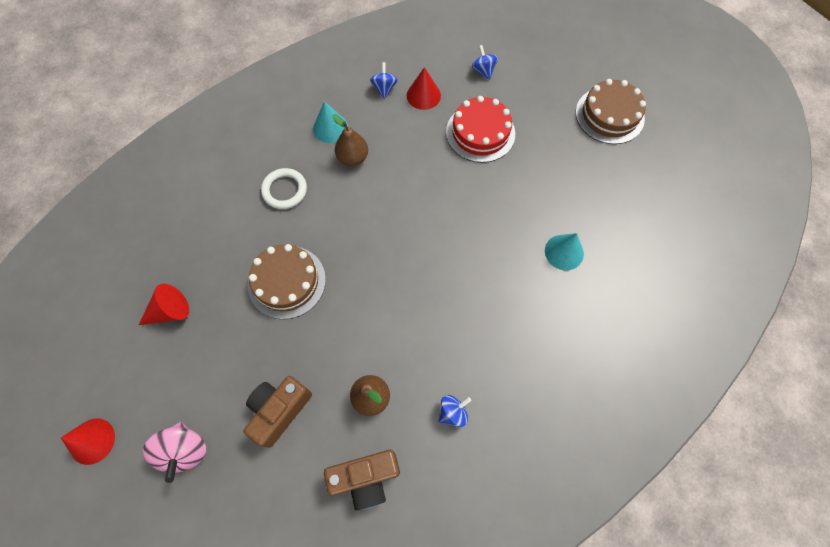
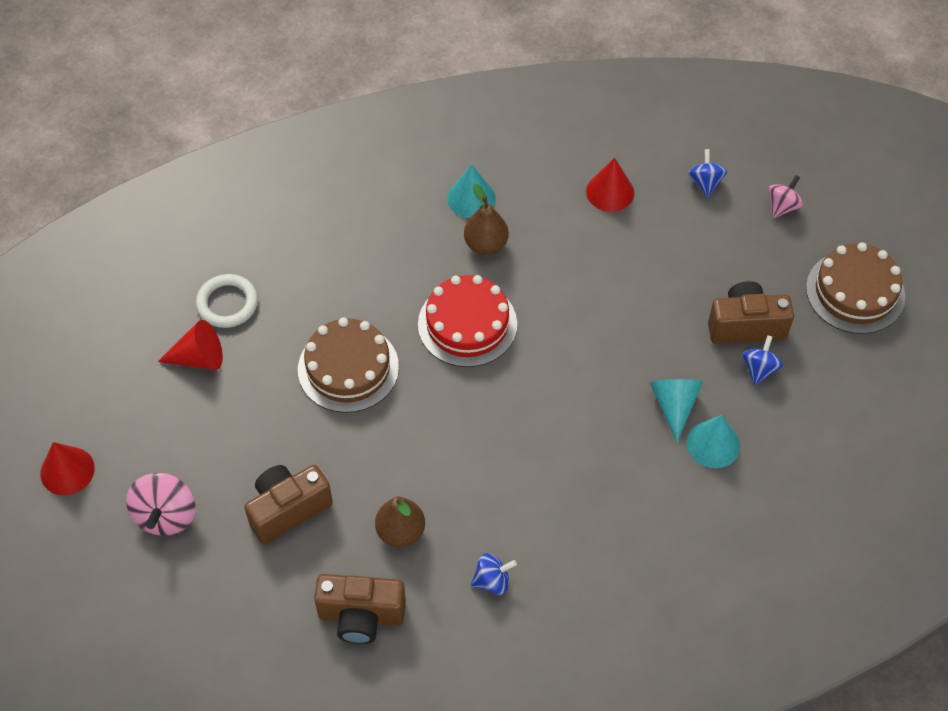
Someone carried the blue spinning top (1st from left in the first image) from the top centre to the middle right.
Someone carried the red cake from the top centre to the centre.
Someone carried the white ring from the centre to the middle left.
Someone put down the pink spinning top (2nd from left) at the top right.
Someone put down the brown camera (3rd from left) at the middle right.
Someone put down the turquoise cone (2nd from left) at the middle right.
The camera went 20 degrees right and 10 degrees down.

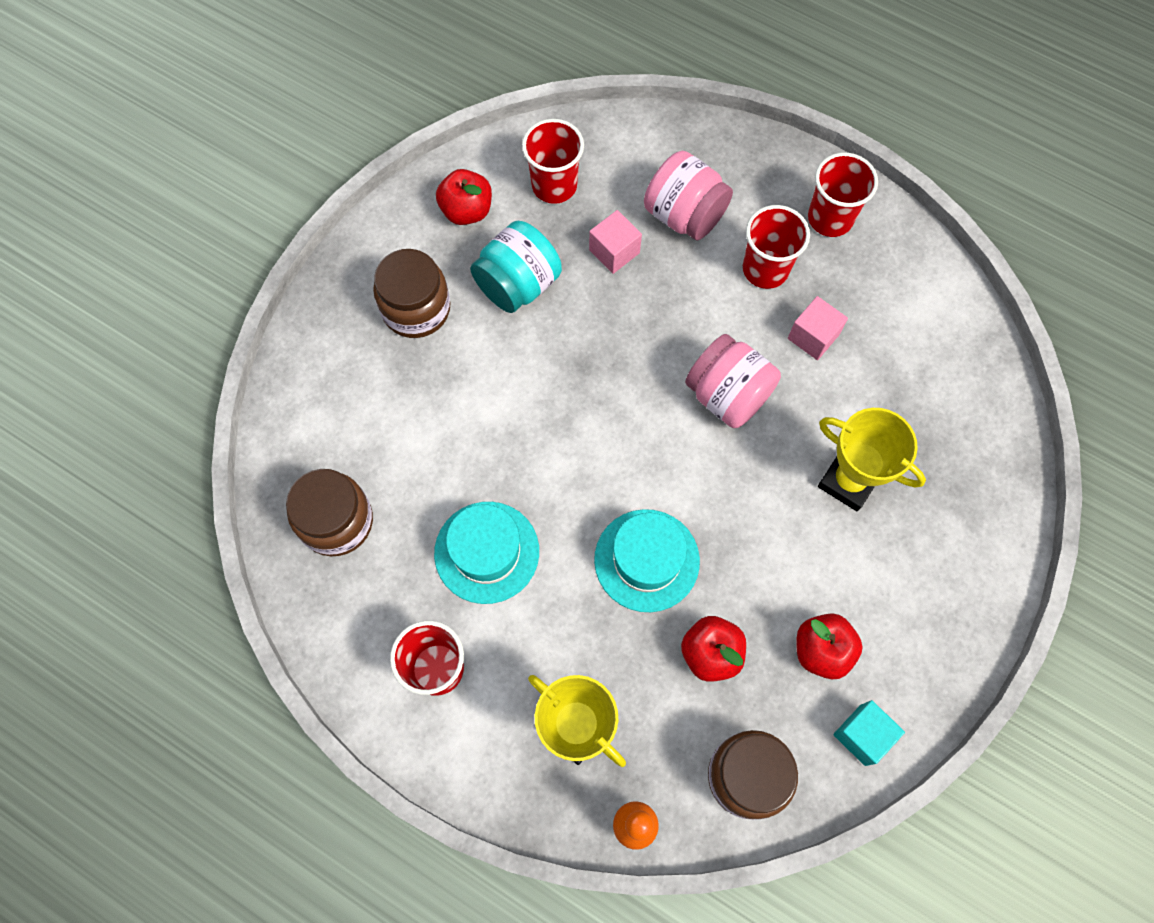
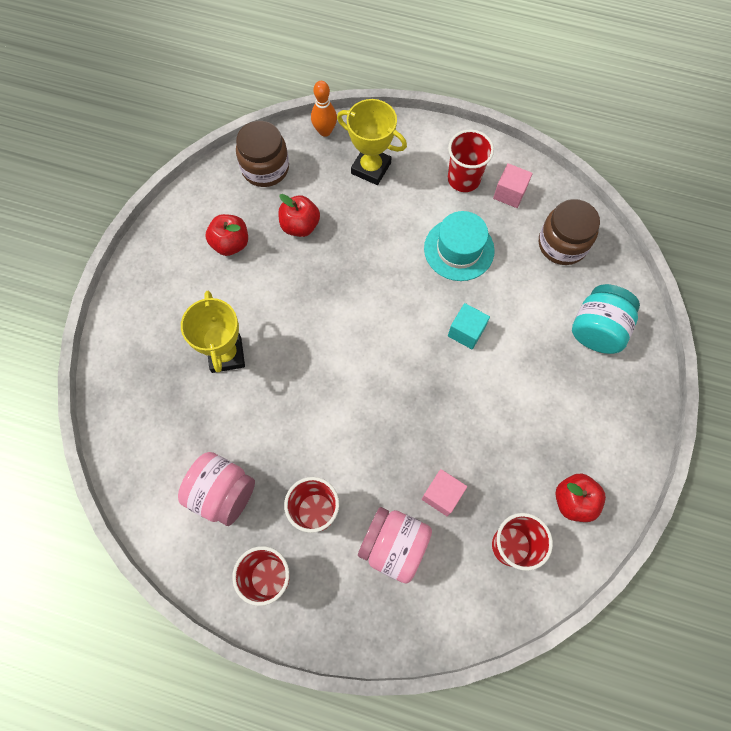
Someone carried the turquoise jar from the top centre to the middle right.
Someone took away the brown jar (2nd from left) at the top centre.
Someone carried the pink cube (2nd from left) from the middle right to the top right.
Someone carried the pink jar (2nd from left in the first image) from the centre to the bottom left.
Someone rotated the yellow trophy (2nd from left in the first image) at the middle right by 60 degrees clockwise.
Someone took away the turquoise hat (2nd from left) at the centre.
Someone carried the turquoise cube from the bottom right to the centre.
The camera went 165 degrees right and 0 degrees up.

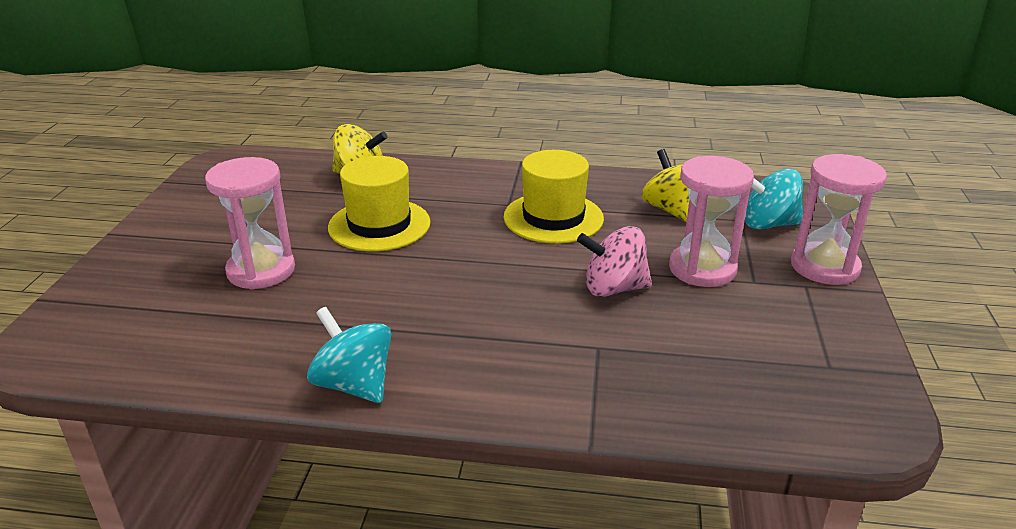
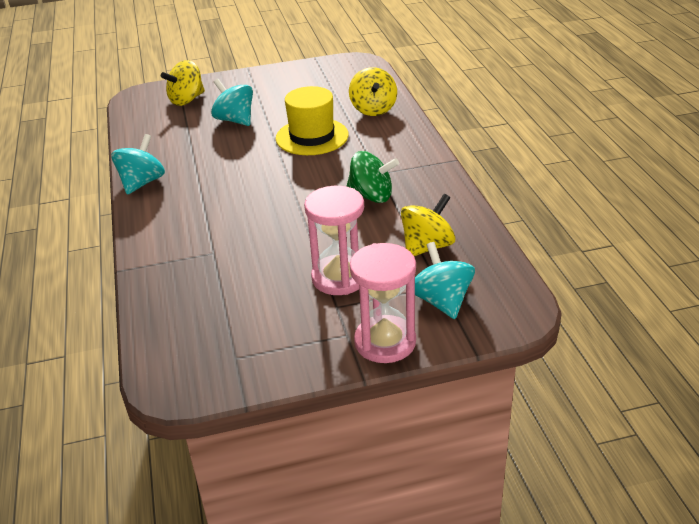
Someone swapped the yellow hat (2nd from left) at the centre for the green spinning top at the centre.
Someone swapped the pink hourglass (1st from left) at the middle left for the turquoise spinning top (2nd from left) at the top left.
Someone took away the pink spinning top at the centre.
Someone put down the yellow spinning top (1st from left) at the top left.
The camera went 70 degrees right and 5 degrees up.

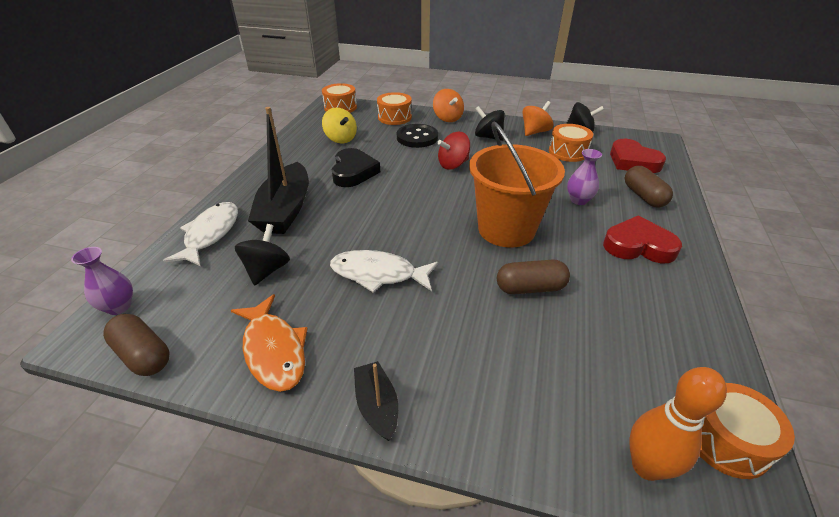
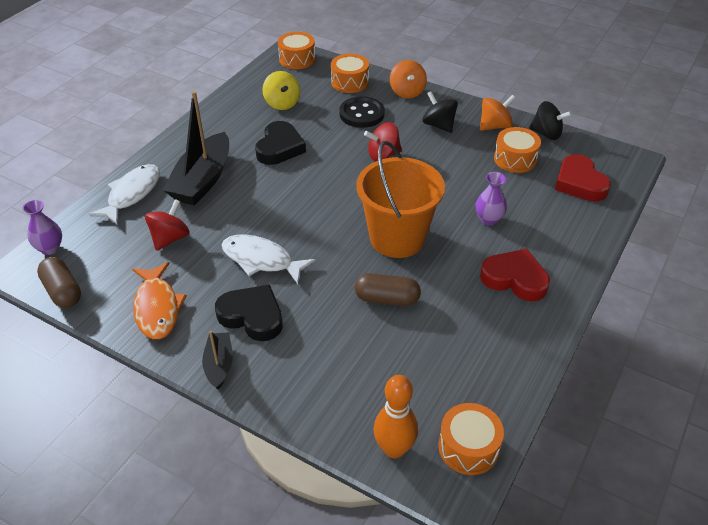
Someone took away the brown capsule (3rd from left) at the middle right.
Someone repainted the black spinning top (1st from left) at the middle left, which became the red spinning top (1st from left) at the middle left.
Someone put down the black heart (1st from left) at the centre.
The camera went 15 degrees right and 5 degrees up.

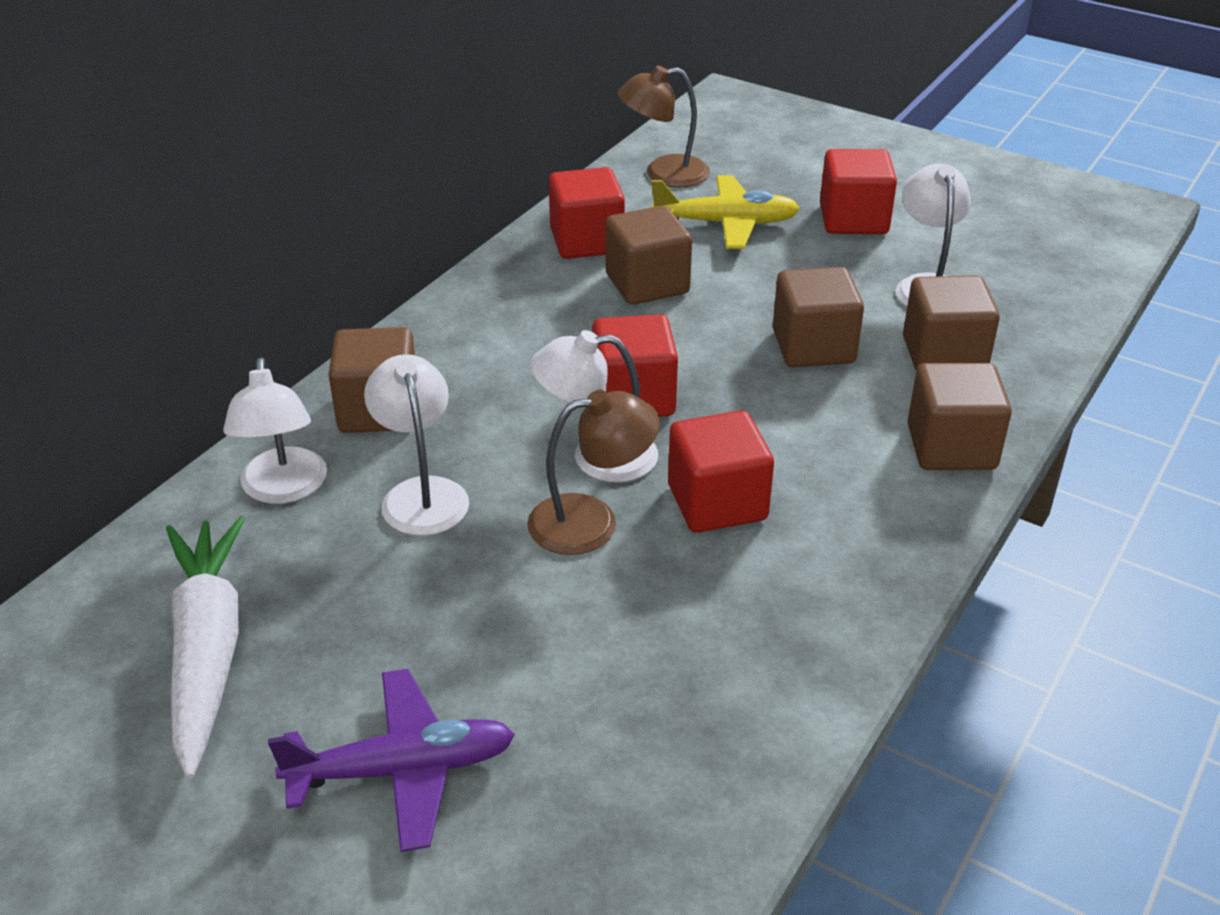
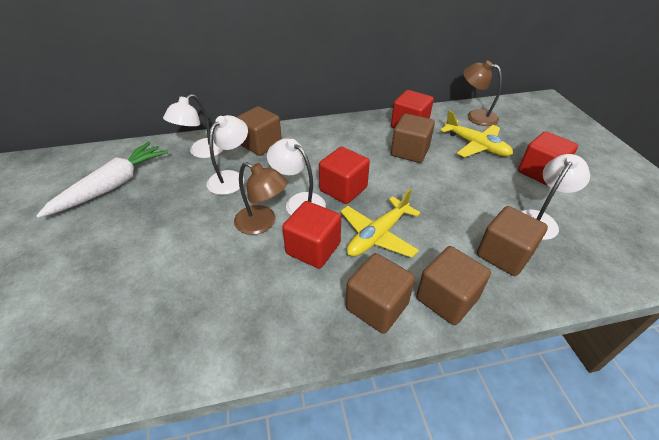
Someone carried the brown cube (3rd from left in the first image) from the middle right to the centre.
Someone took away the purple plane at the bottom left.
Someone put down the yellow plane (1st from left) at the centre.
The camera went 45 degrees right and 5 degrees up.

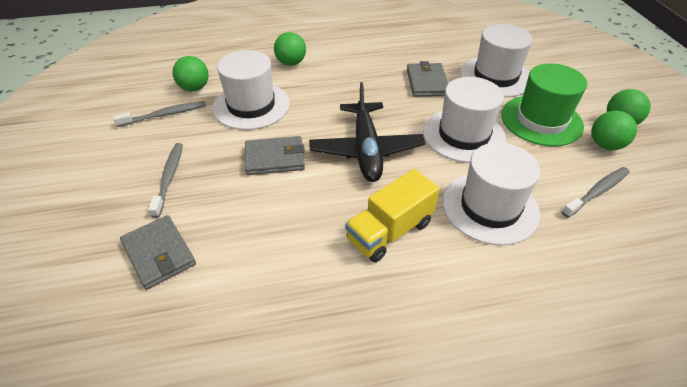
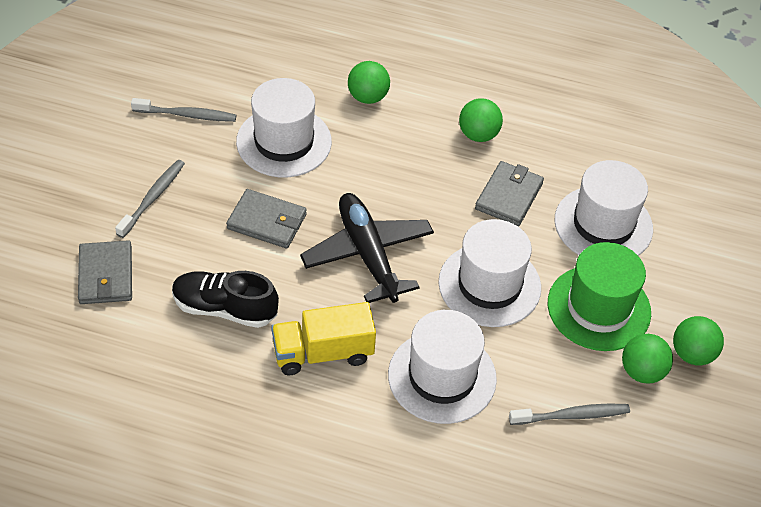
Someone carried the green ball (1st from left in the first image) from the top left to the top centre.
Someone rotated the black plane at the centre by 135 degrees clockwise.
Someone put down the black shoe at the middle left.
The camera went 25 degrees right and 5 degrees up.

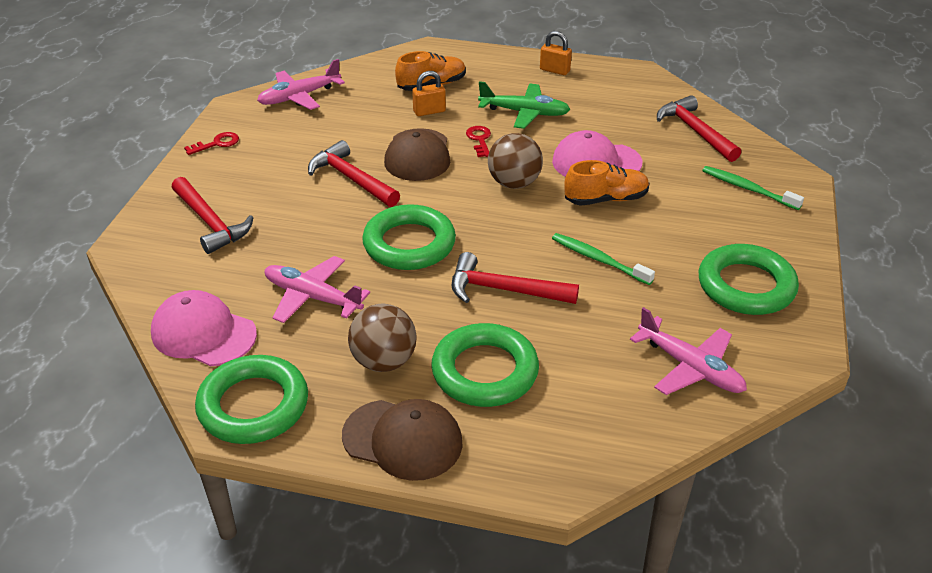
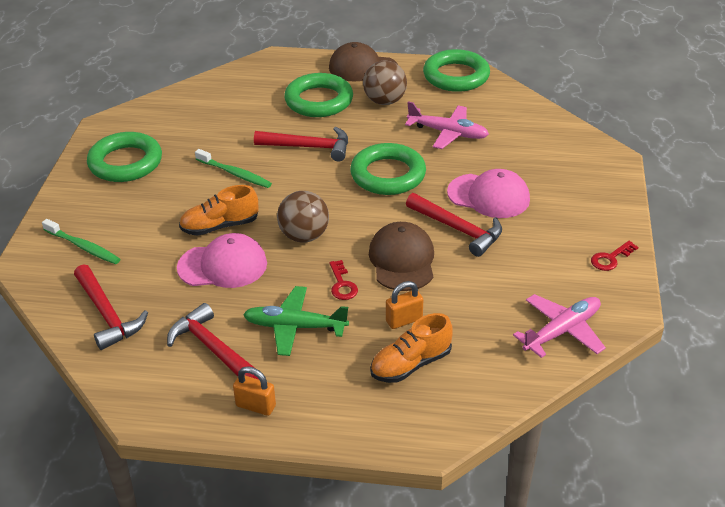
Someone carried the red hammer (1st from left in the first image) from the middle left to the bottom left.
Someone carried the pink cap (1st from left in the first image) from the middle left to the middle right.
Someone took away the pink plane (3rd from left) at the middle right.
The camera went 175 degrees right and 0 degrees up.

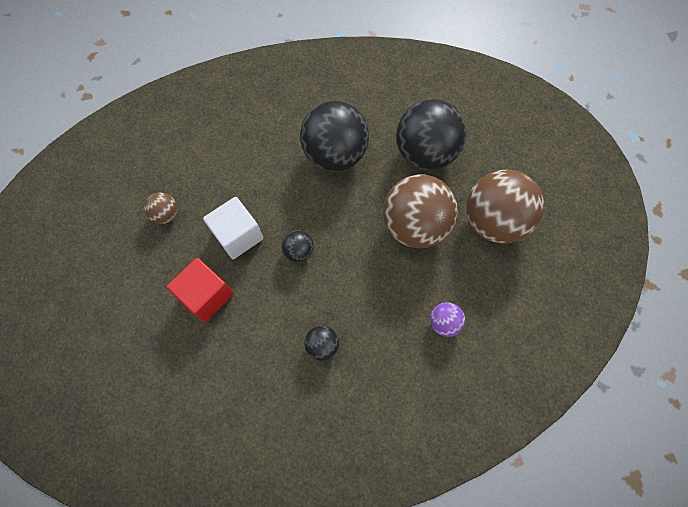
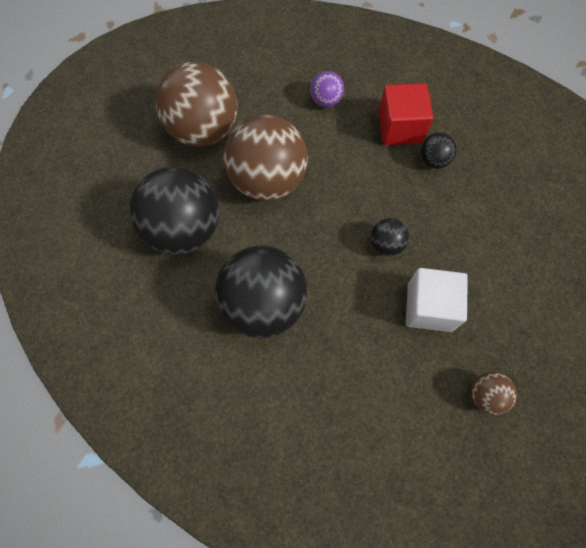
Someone carried the red cube from the middle left to the top right.
The camera went 135 degrees left and 0 degrees up.

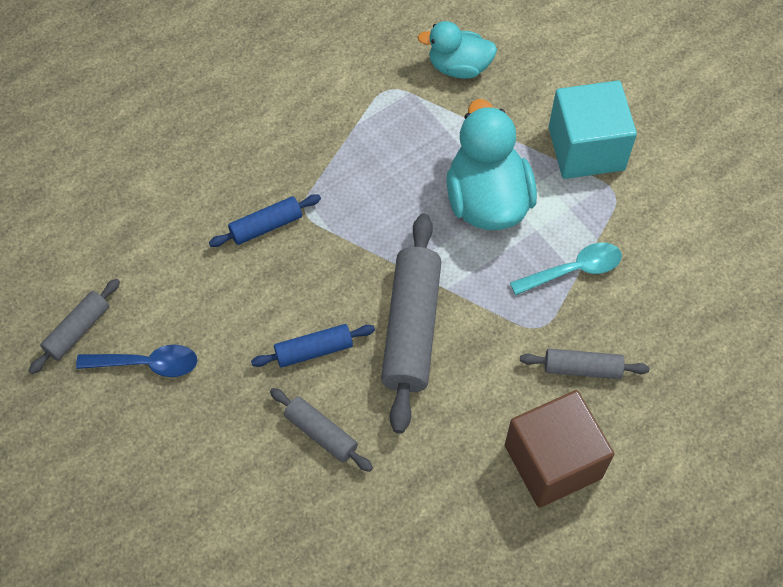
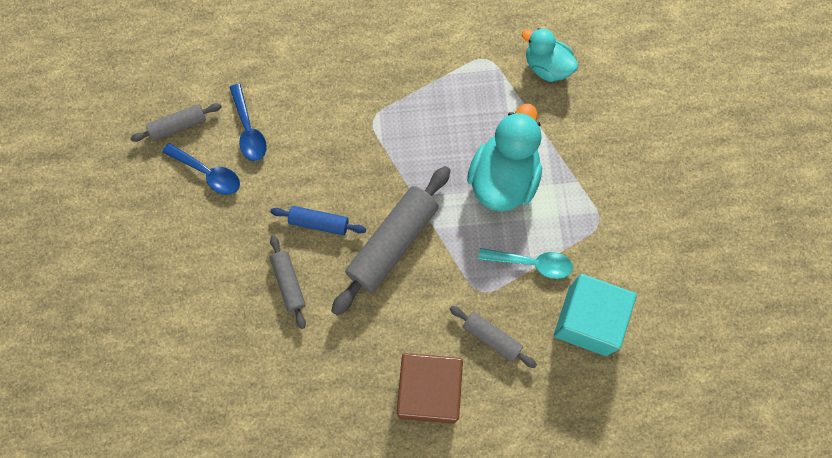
Someone carried the turquoise cube from the top right to the bottom right.
Someone took away the blue rolling pin (1st from left) at the centre.
Someone put down the blue spoon (2nd from left) at the top left.
The camera went 30 degrees right and 10 degrees up.

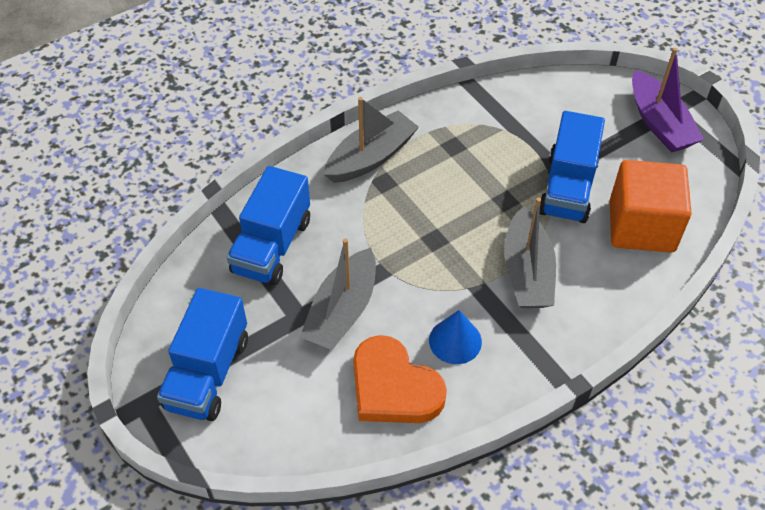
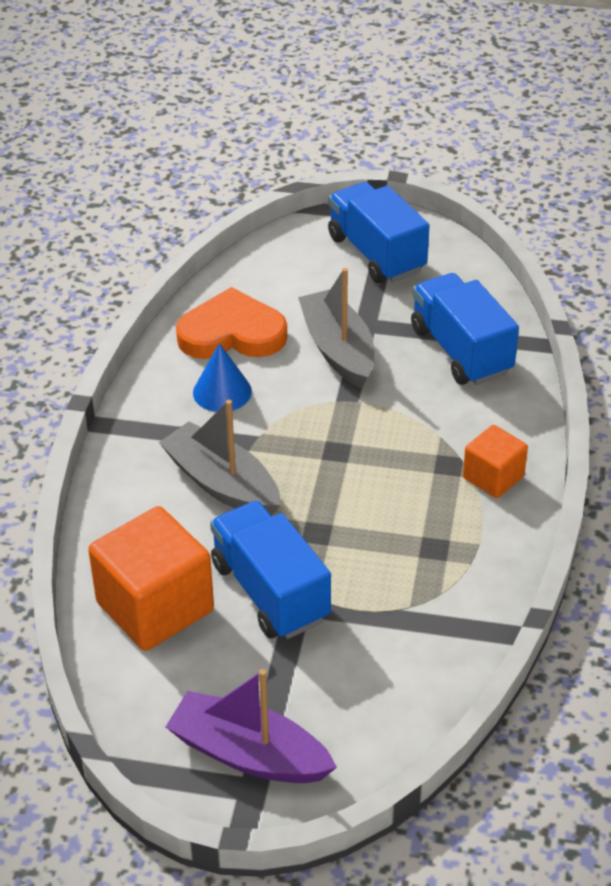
Someone swapped the grey boat (2nd from left) at the top centre for the orange cube (2nd from left) at the middle right.
The camera went 135 degrees right and 10 degrees down.

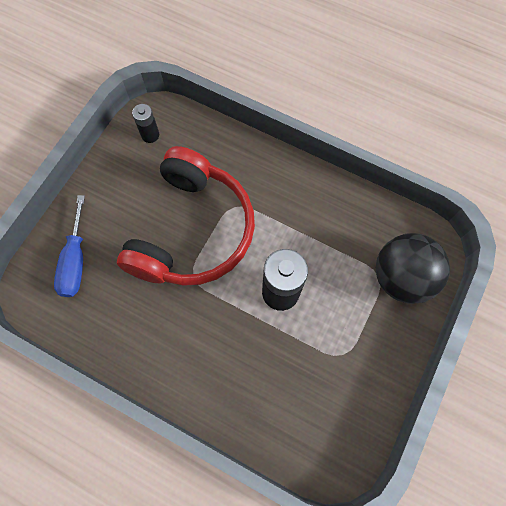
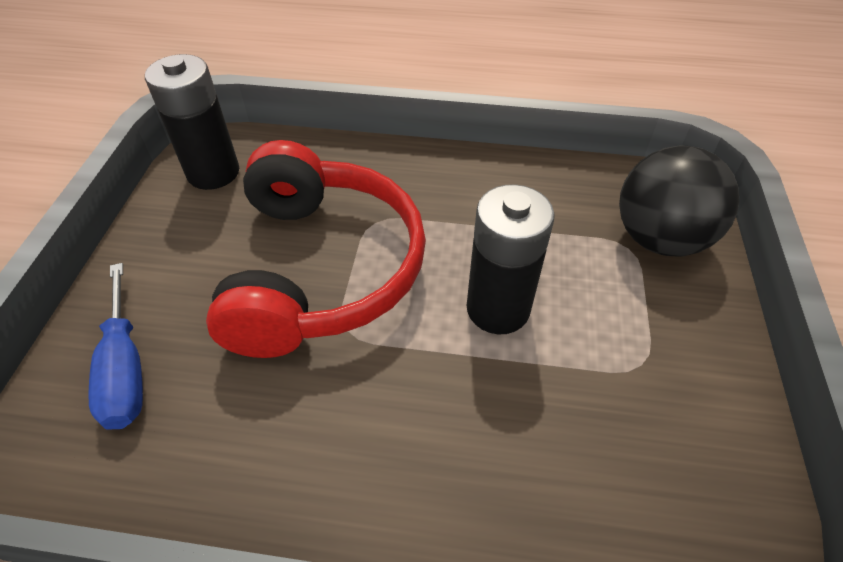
Someone scaled the black battery (1st from left) at the top left by 1.85.
The camera went 20 degrees left and 20 degrees down.

